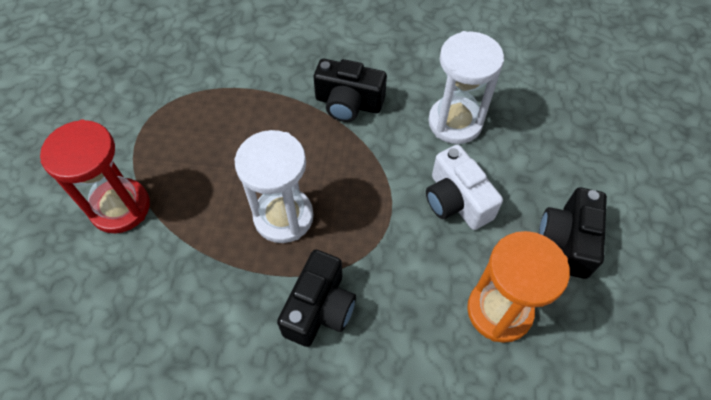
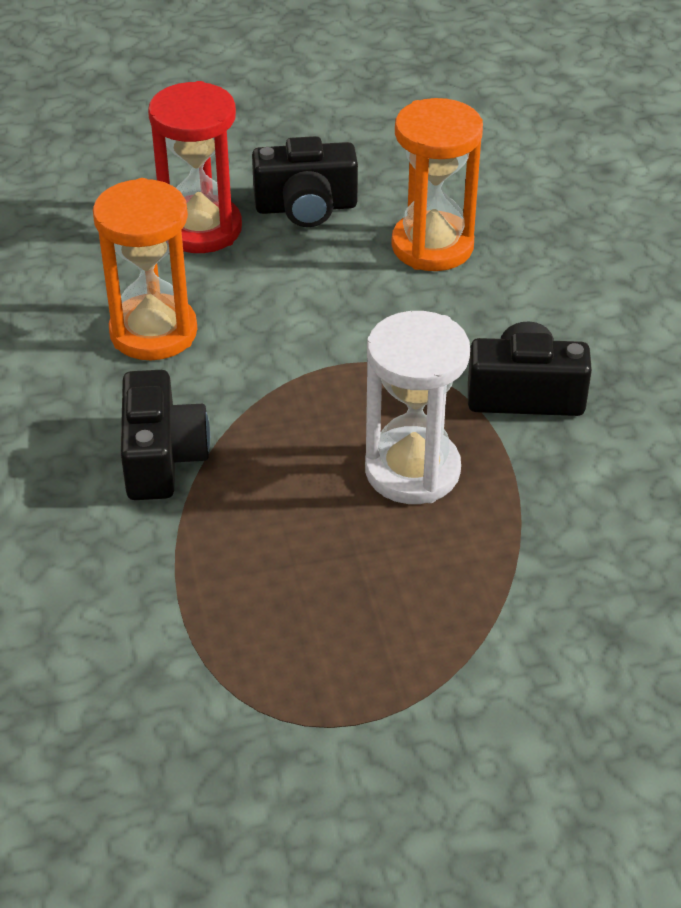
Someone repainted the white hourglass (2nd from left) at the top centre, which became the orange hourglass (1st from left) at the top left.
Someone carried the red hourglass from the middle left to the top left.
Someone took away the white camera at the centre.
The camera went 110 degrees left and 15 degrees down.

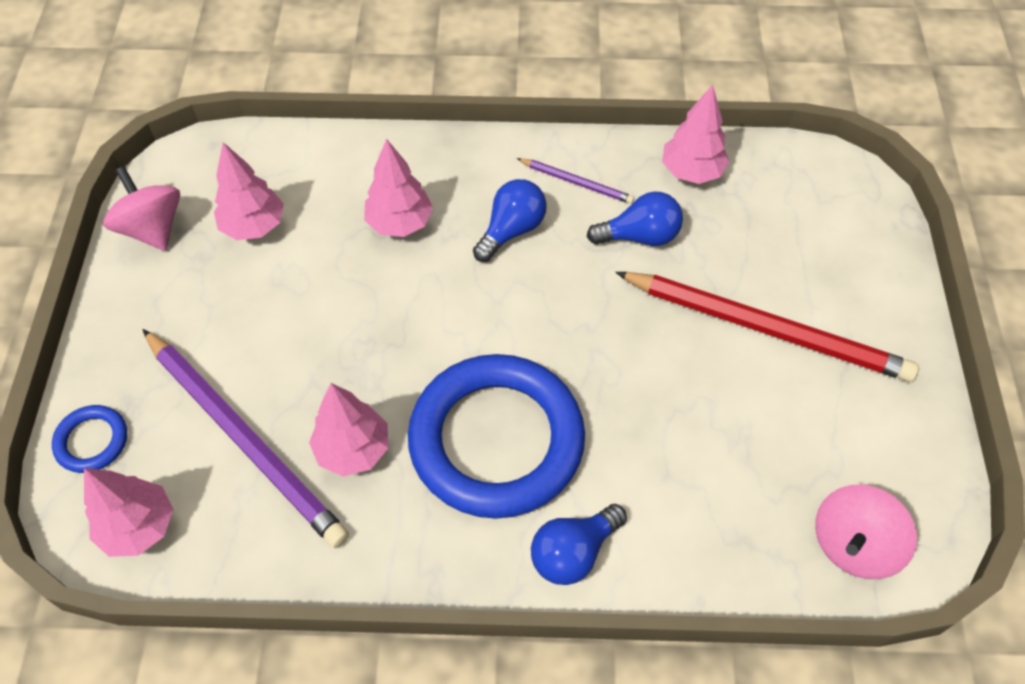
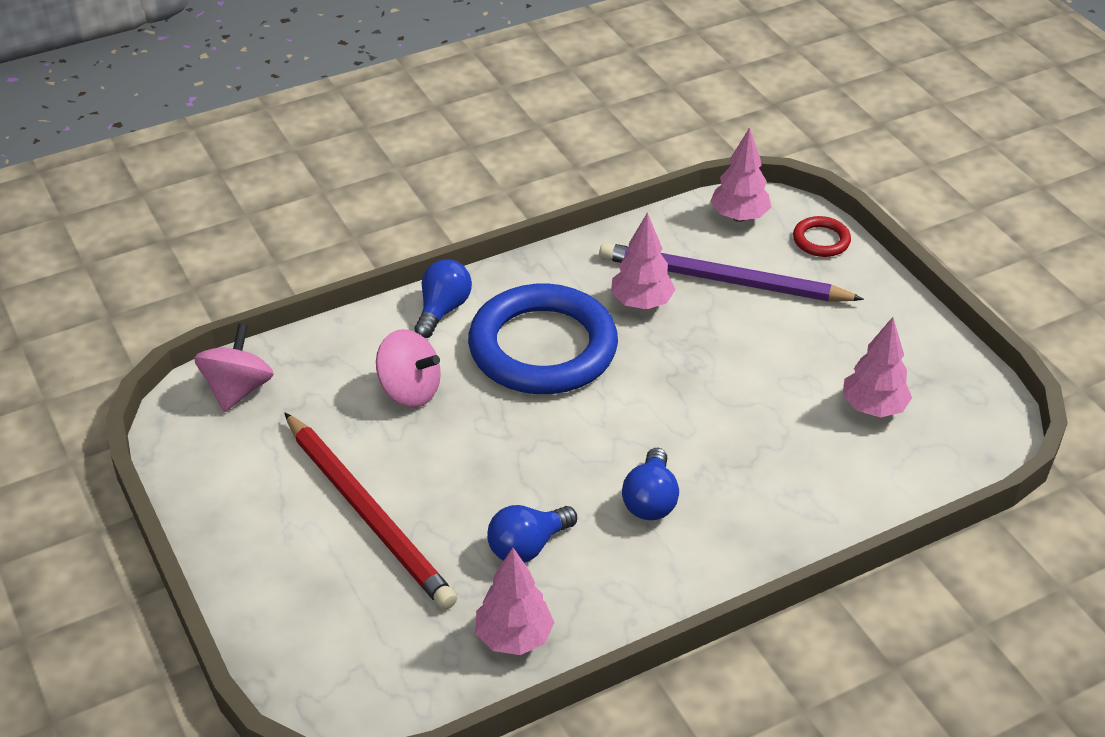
Someone took away the pink tree (4th from left) at the top centre.
Someone took away the purple pencil (2nd from left) at the top centre.
Someone carried the pink spinning top (1st from left in the first image) from the top left to the centre.
Someone rotated the red pencil at the middle right by 120 degrees counterclockwise.
Someone repainted the blue ring (1st from left) at the middle left, which became the red ring at the top right.
The camera went 150 degrees right and 15 degrees down.

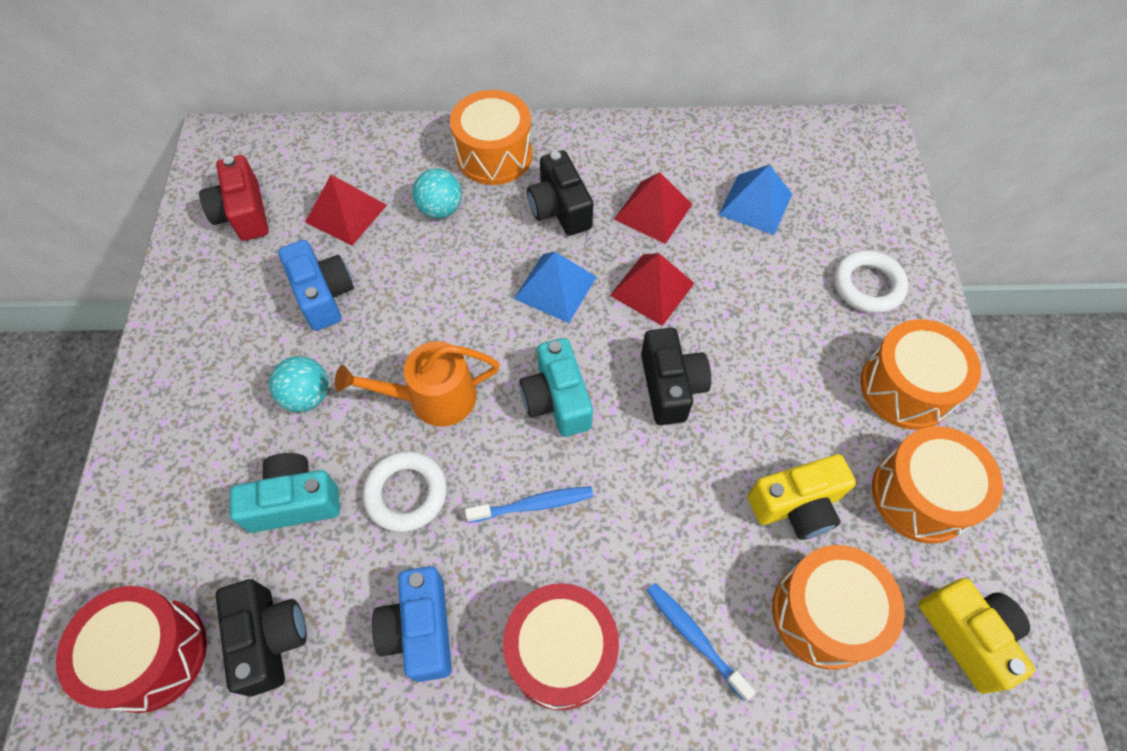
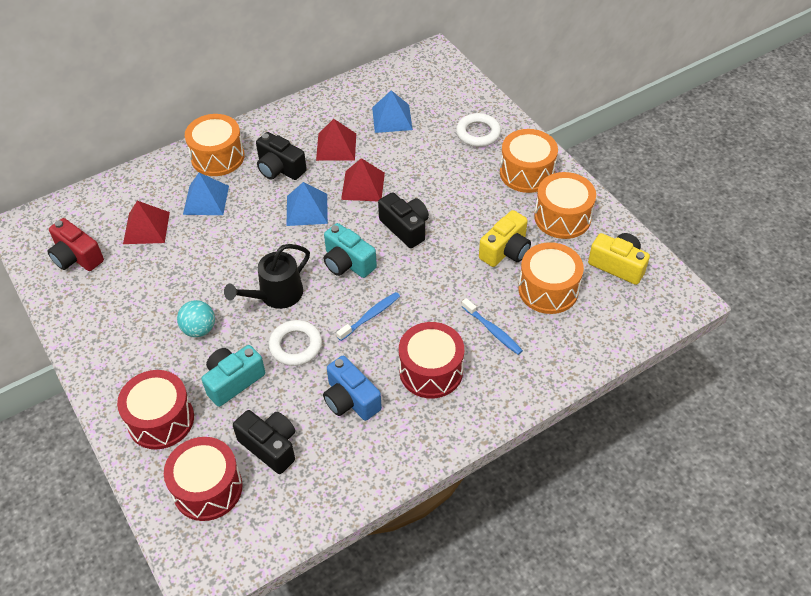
Someone swapped the turquoise ball (2nd from left) at the top centre for the blue pyramid (1st from left) at the top left.
Someone took away the blue camera (1st from left) at the middle left.
Someone repainted the orange watering can at the centre, which became the black watering can at the middle left.
Someone rotated the blue toothbrush (2nd from left) at the bottom centre by 150 degrees counterclockwise.
Someone put down the red drum (1st from left) at the bottom left.
The camera went 30 degrees left and 10 degrees down.

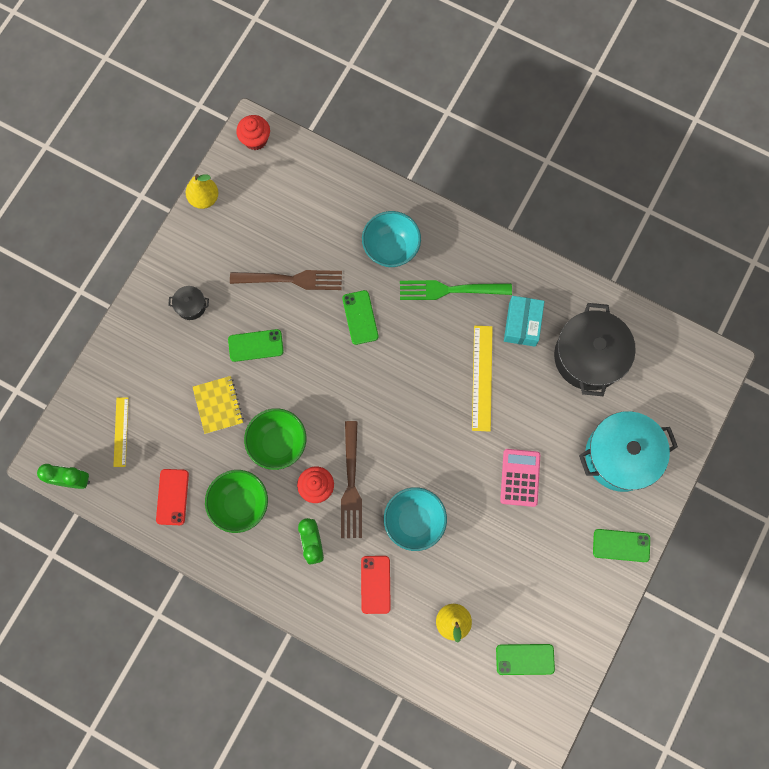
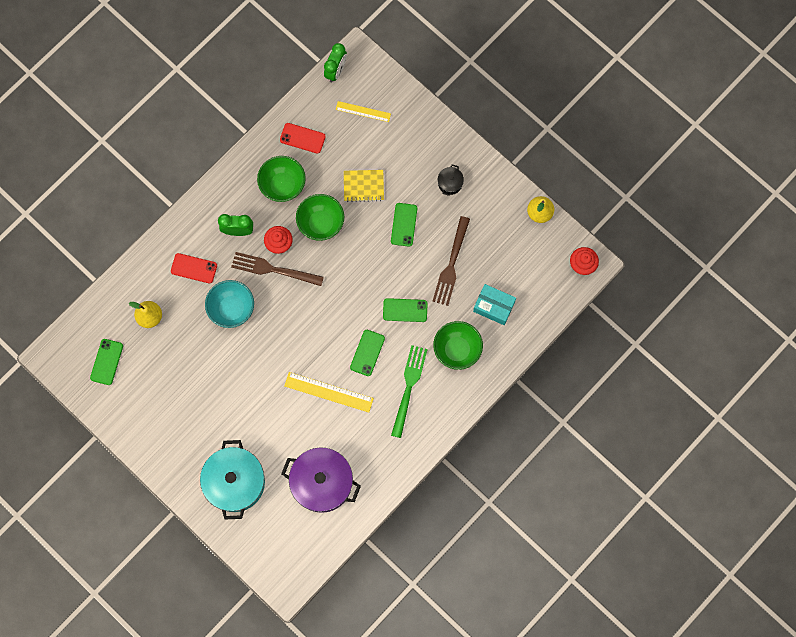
Someone repainted the turquoise bowl (1st from left) at the top centre, which became the green bowl (3rd from left) at the centre.
Someone carried the turquoise box from the middle right to the centre.
Someone repainted the black pot (2nd from left) at the middle right, which became the purple pot at the bottom centre.
Someone took away the pink calculator at the middle right.
Someone carried the green phone (4th from left in the first image) from the bottom right to the centre.
The camera went 105 degrees right and 0 degrees up.

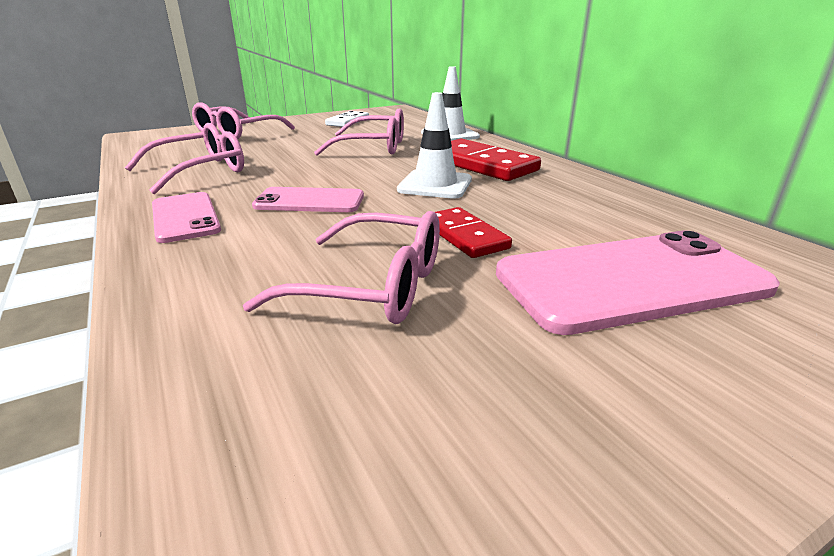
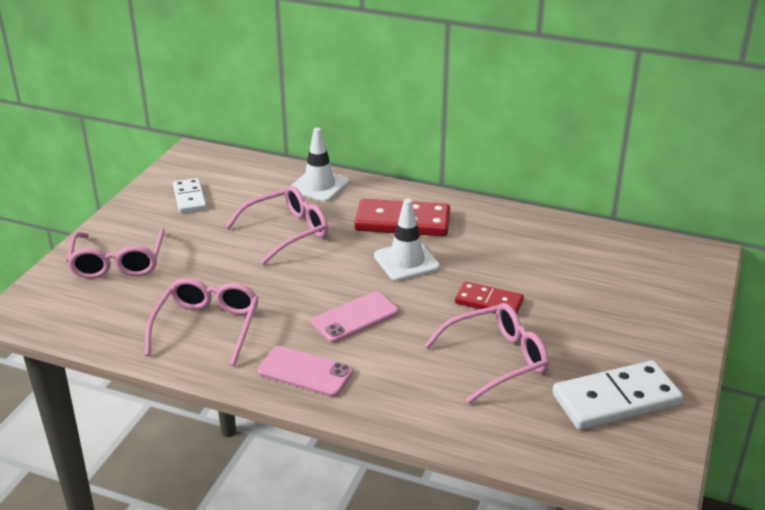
Someone took away the pink phone (3rd from left) at the middle right.
Someone put down the white domino (2nd from left) at the bottom right.
The camera went 40 degrees left and 5 degrees up.

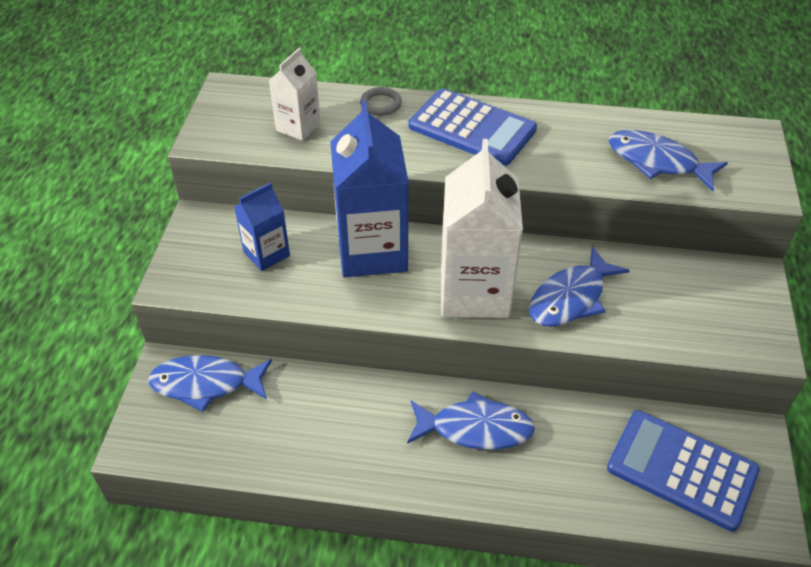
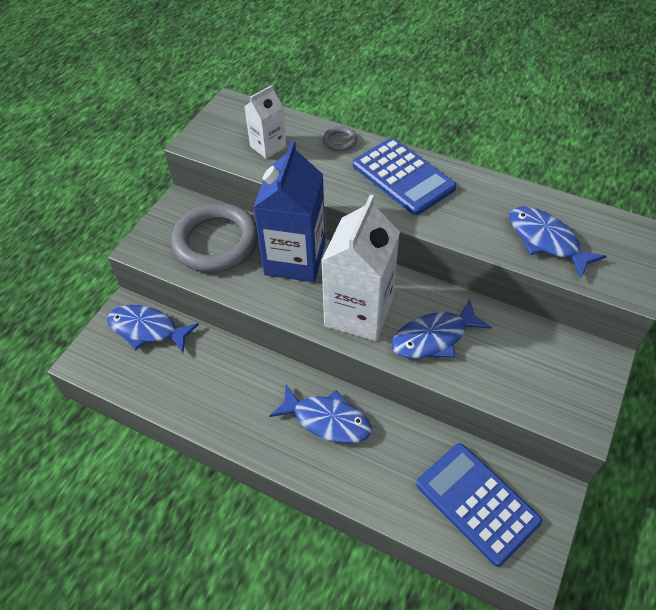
Someone swapped the blue carton (1st from left) at the middle left for the grey ring (1st from left) at the middle left.
The camera went 20 degrees right and 5 degrees up.

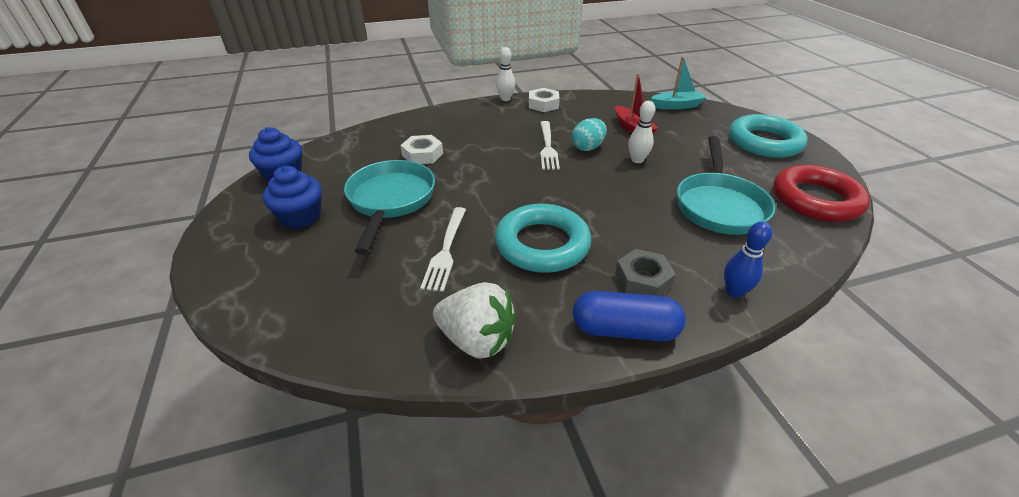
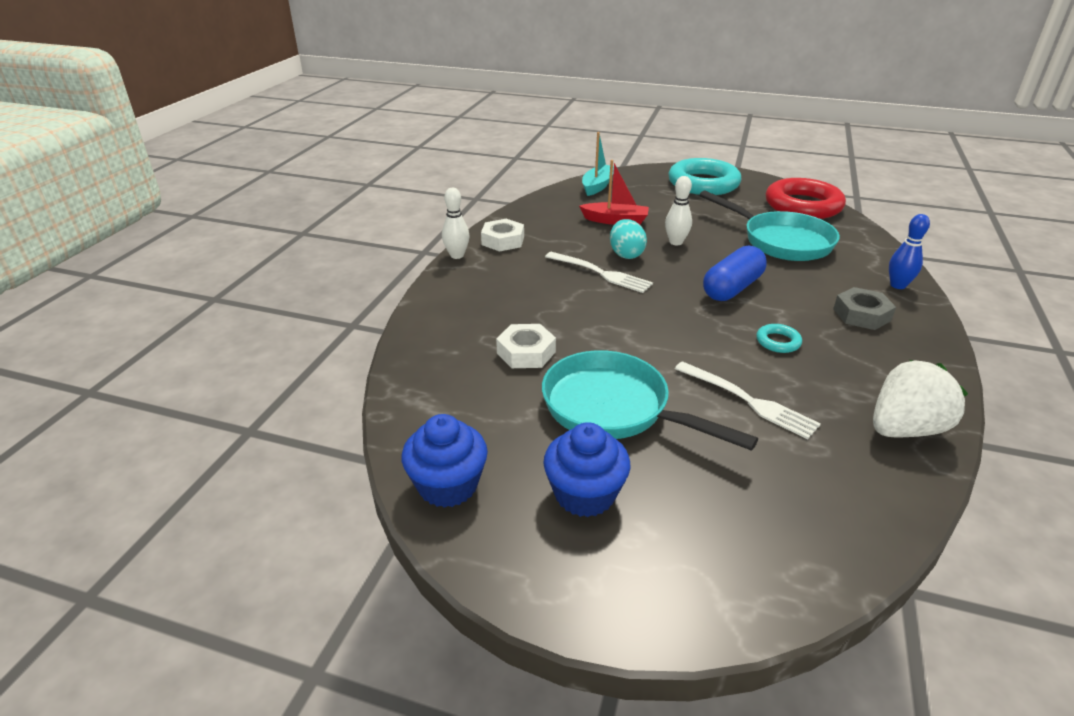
Someone scaled the turquoise ring (1st from left in the first image) at the centre by 0.42.
Someone carried the blue capsule from the centre to the middle right.
The camera went 55 degrees left and 5 degrees down.

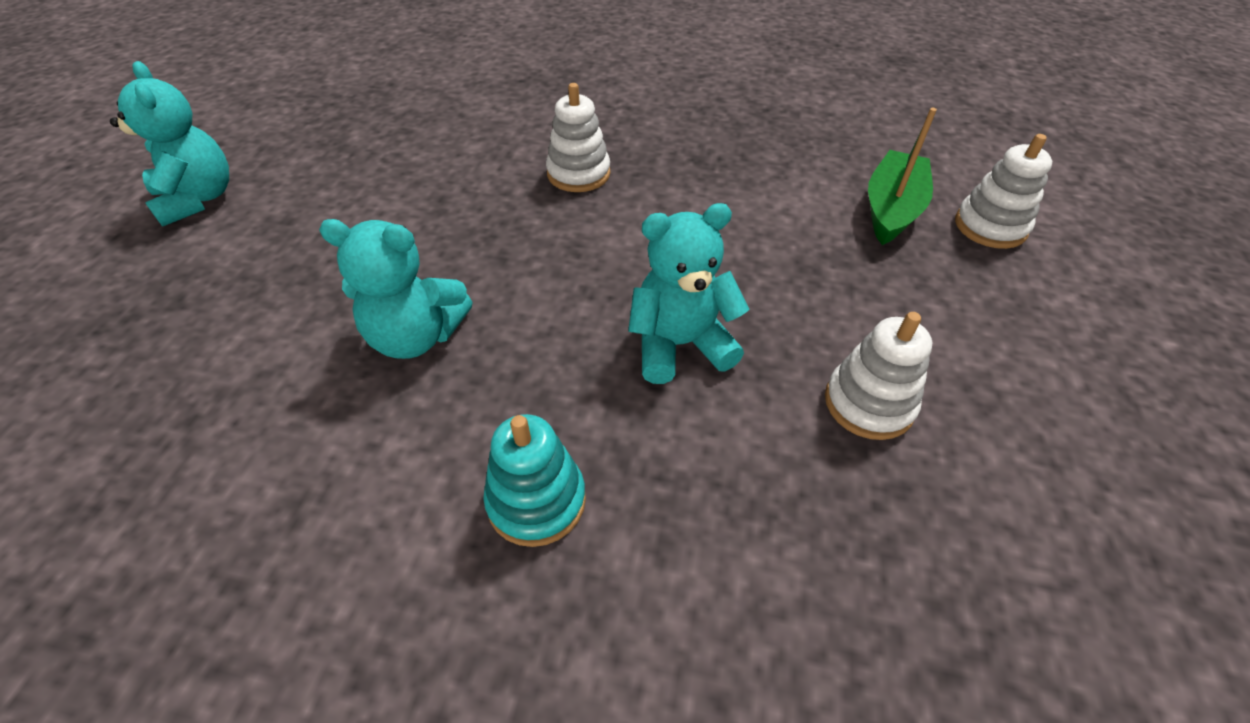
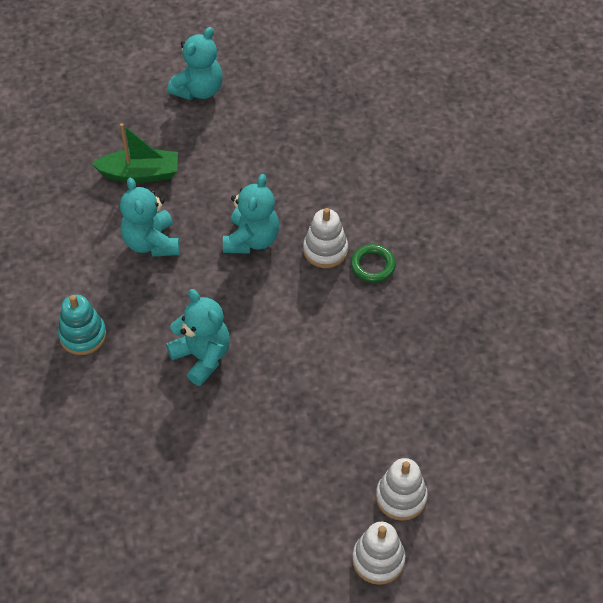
Someone carried the green boat from the top right to the top left.
Someone carried the white stacking toy (2nd from left) from the middle right to the bottom centre.
Someone put down the turquoise teddy bear (4th from left) at the centre.
Someone put down the green ring at the centre.
The camera went 65 degrees right and 5 degrees up.

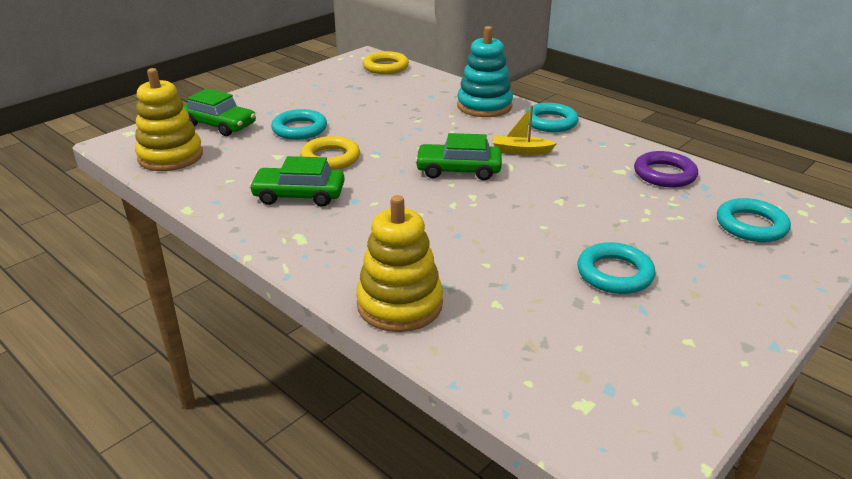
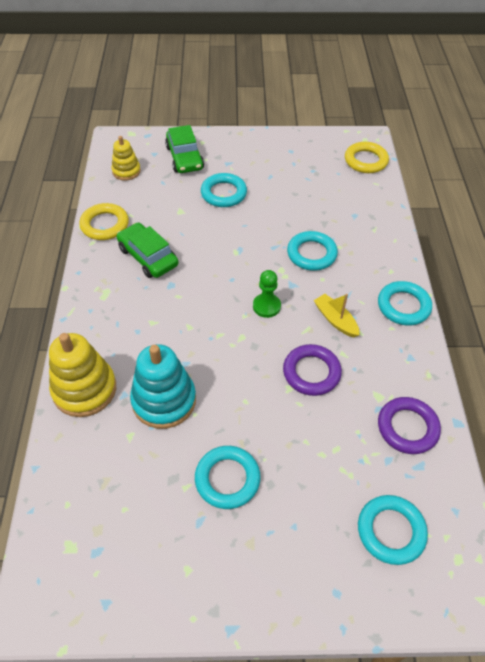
Someone carried the turquoise stacking toy from the top centre to the centre.
Someone scaled the yellow stacking toy (1st from left in the first image) at the top left by 0.59.
Someone swapped the green car (3rd from left) at the top centre for the green pawn at the centre.
Someone carried the yellow ring (1st from left) from the top centre to the middle left.
Someone put down the turquoise ring (3rd from left) at the centre.
Someone put down the purple ring (1st from left) at the centre.
The camera went 45 degrees right and 20 degrees up.

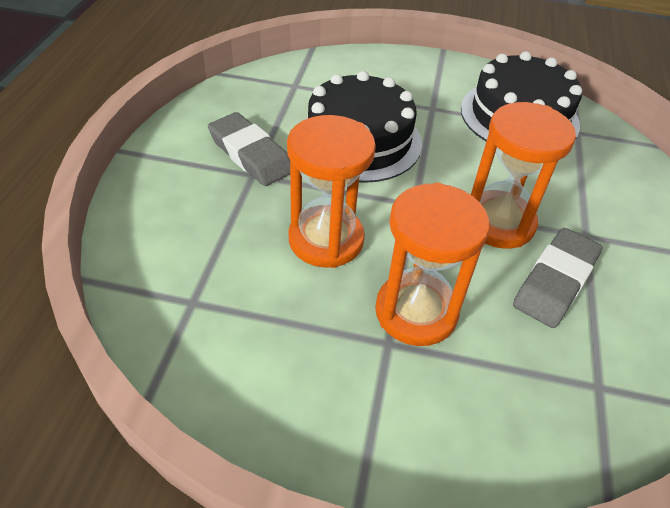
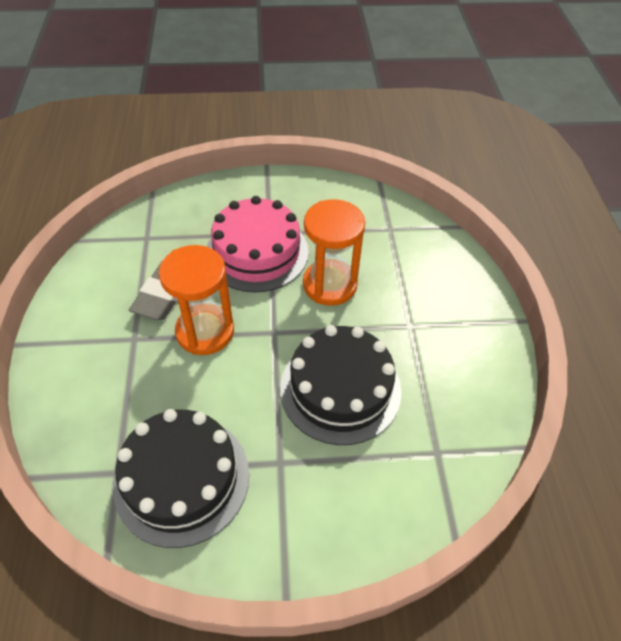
Someone took away the grey eraser (1st from left) at the top centre.
Someone swapped the orange hourglass (2nd from left) at the centre for the pink cake at the centre.
The camera went 165 degrees right and 5 degrees up.

